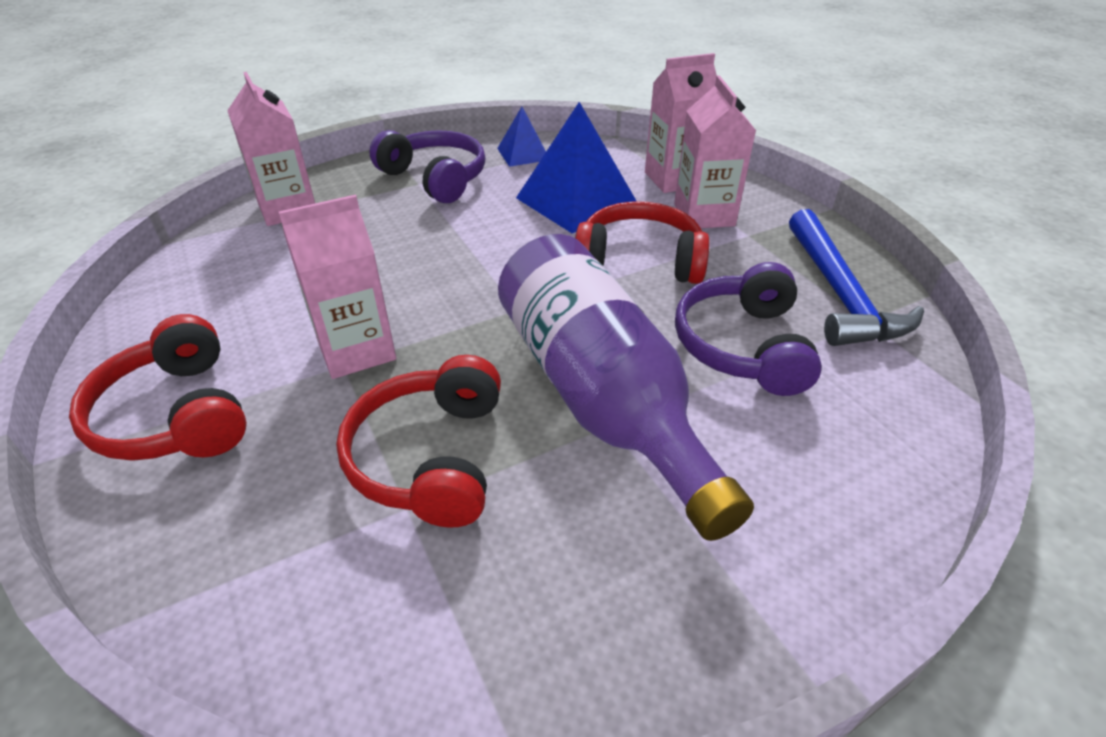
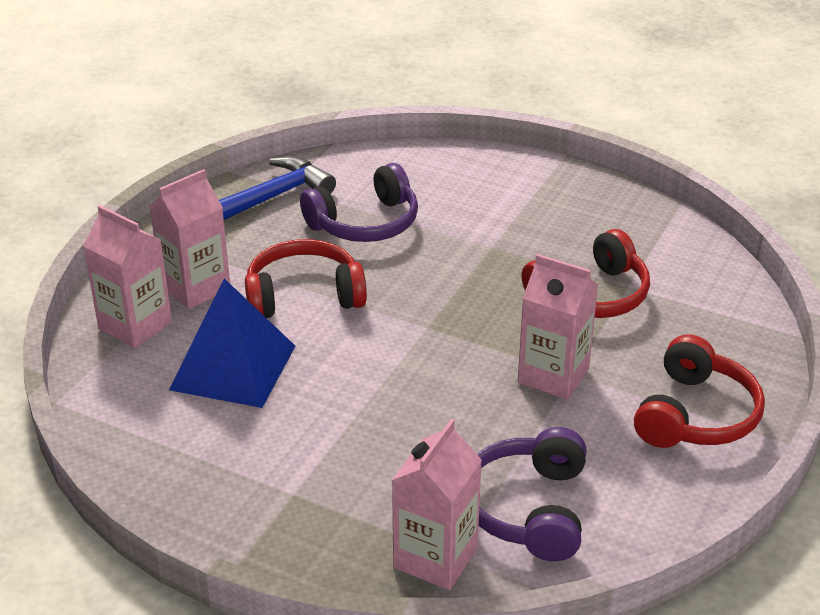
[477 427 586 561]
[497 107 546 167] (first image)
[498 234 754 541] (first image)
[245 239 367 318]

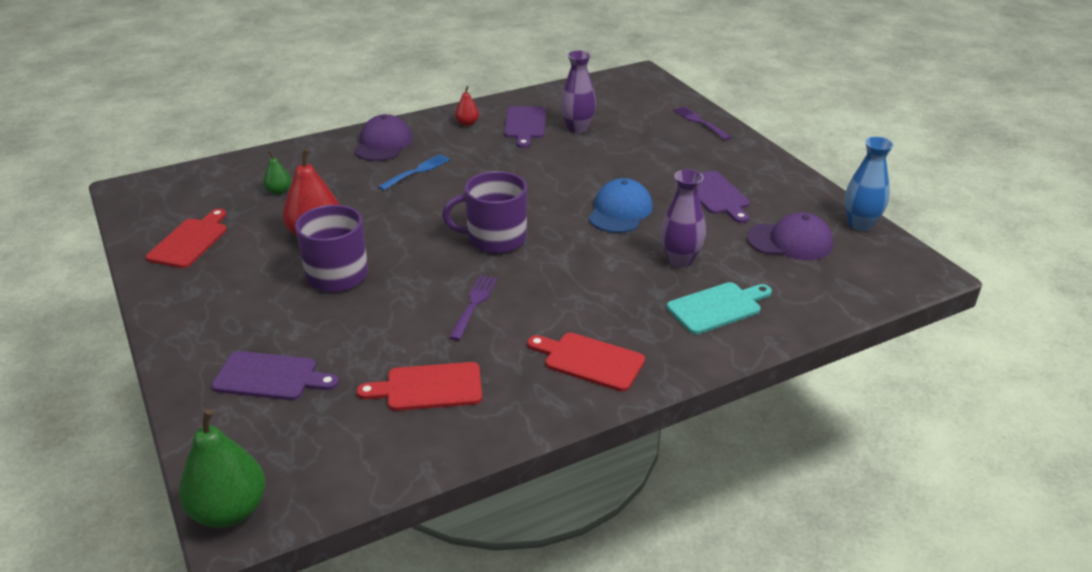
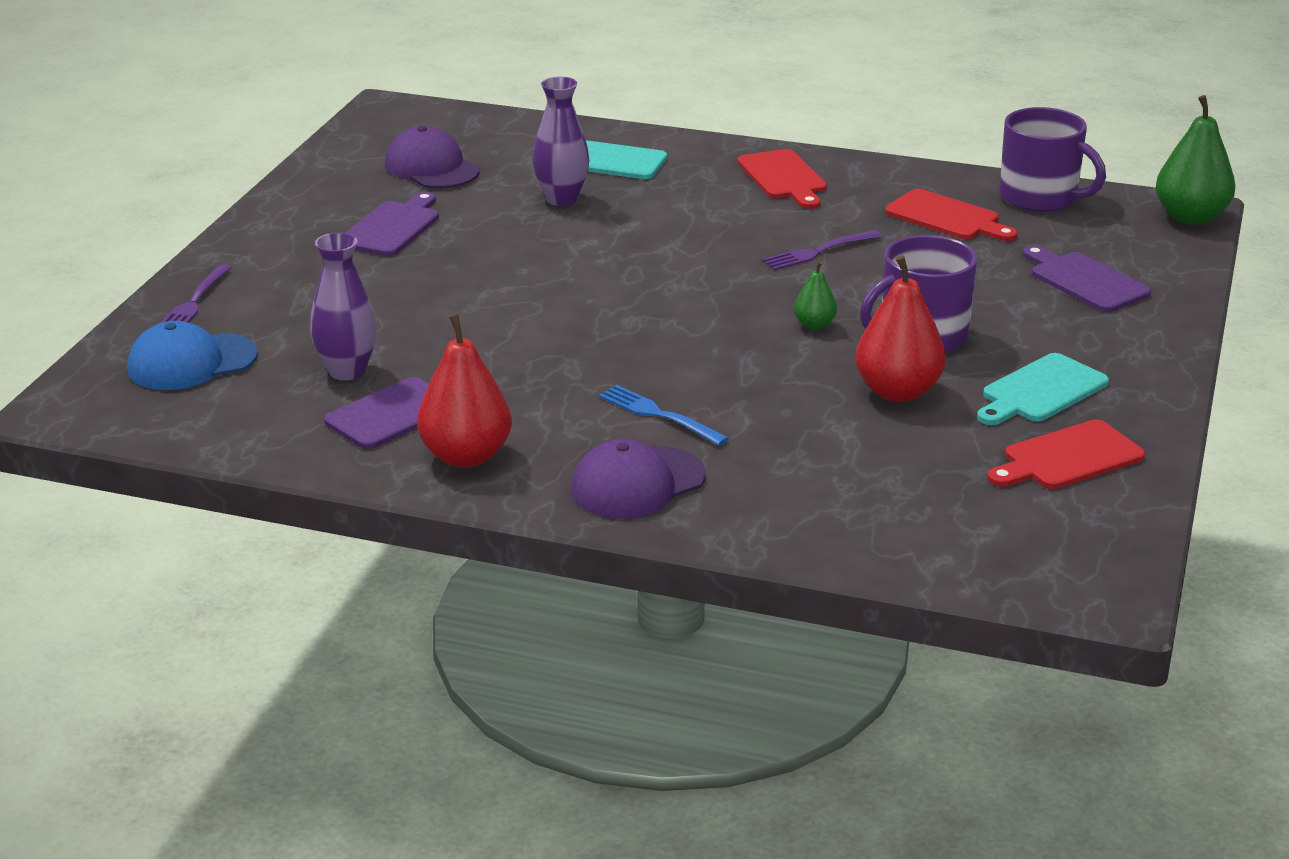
[794 261 837 329]
[599 385 729 446]
[999 107 1106 212]
[417 314 512 468]
[127 321 258 390]
[844 137 894 231] (first image)
[977 353 1109 425]

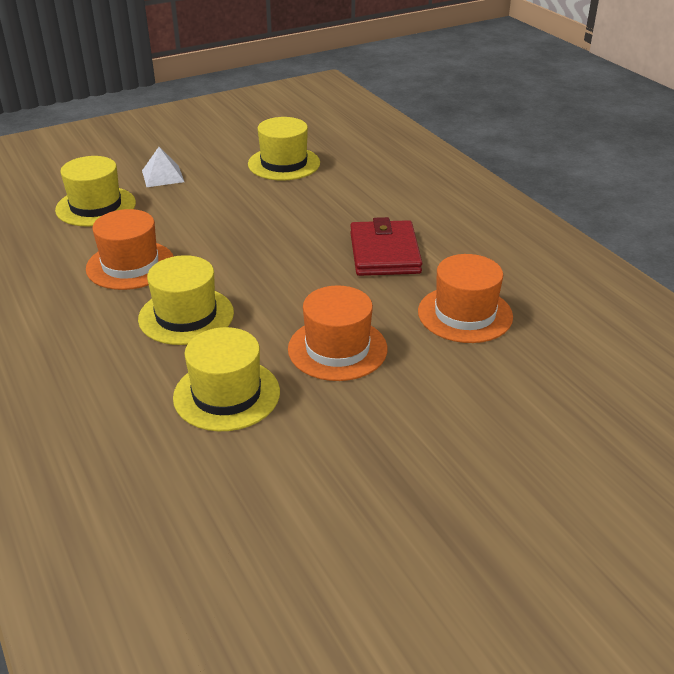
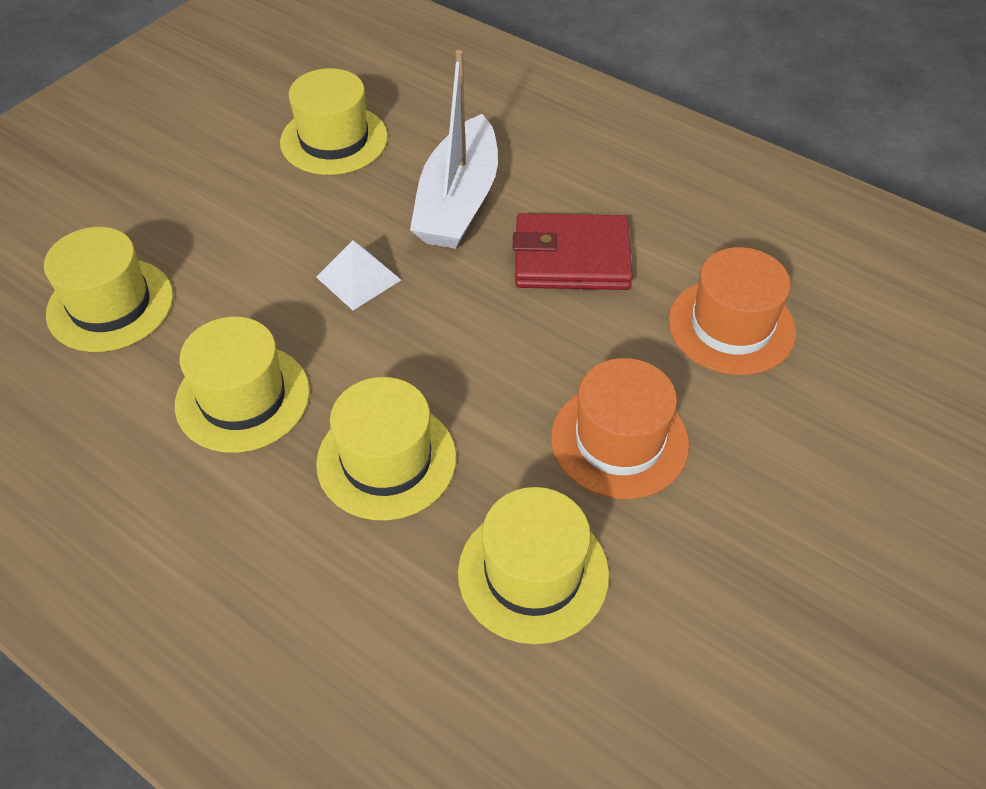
[175 317 310 453]
[316 240 401 310]
[513 213 633 290]
[410 50 498 249]

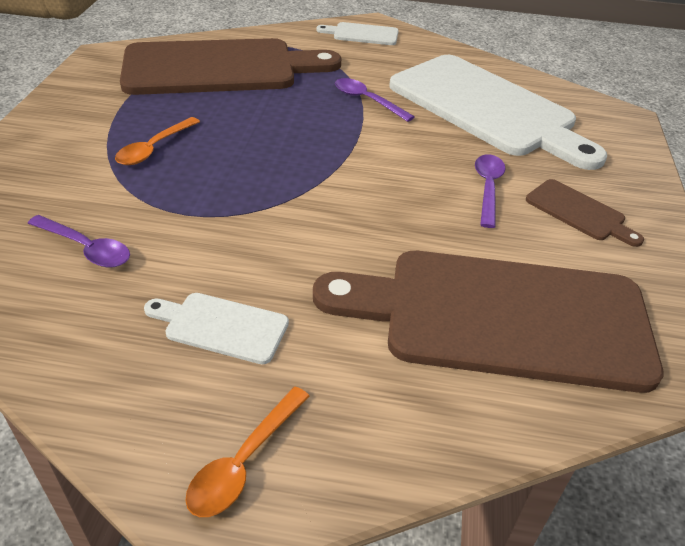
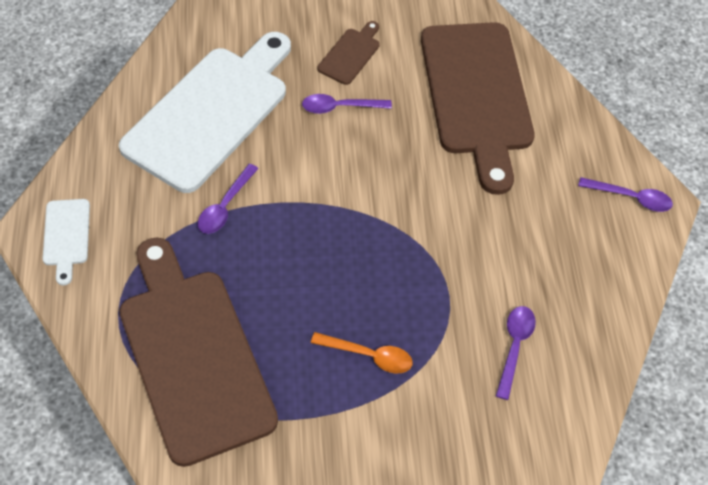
[144 293 289 364] (first image)
[578 177 673 212]

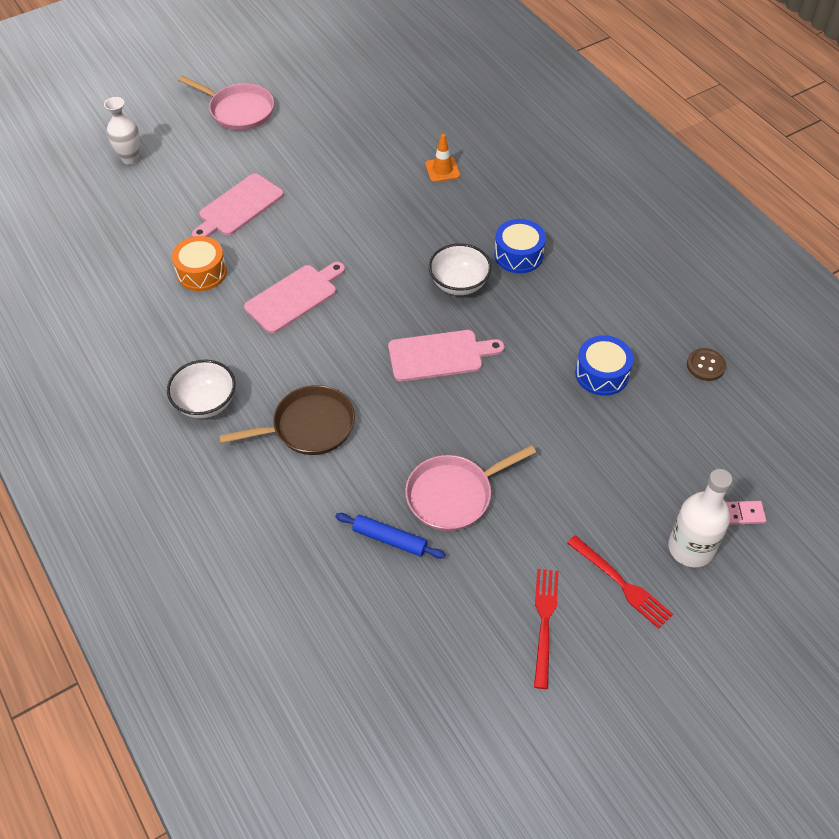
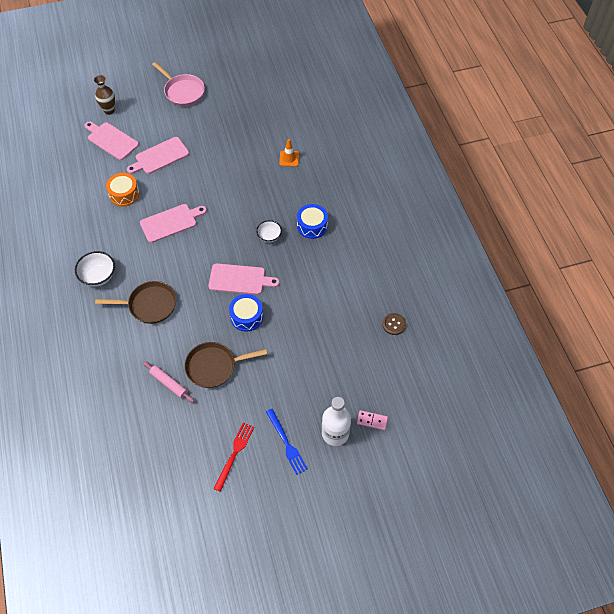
[94 75 115 115]
[143 361 194 403]
[184 342 267 388]
[256 220 282 243]
[266 409 308 475]
[229 294 263 332]
[84 122 139 160]

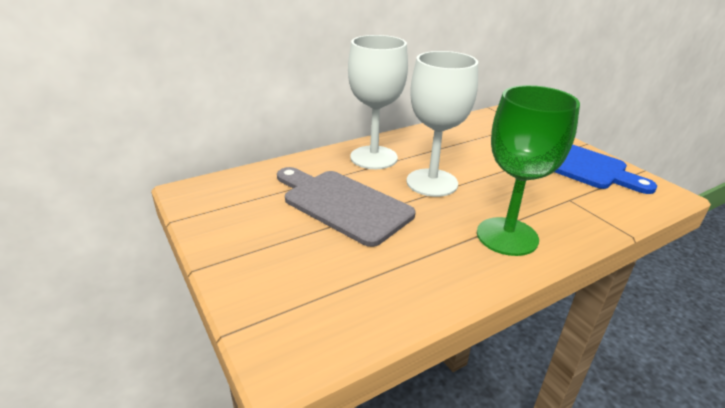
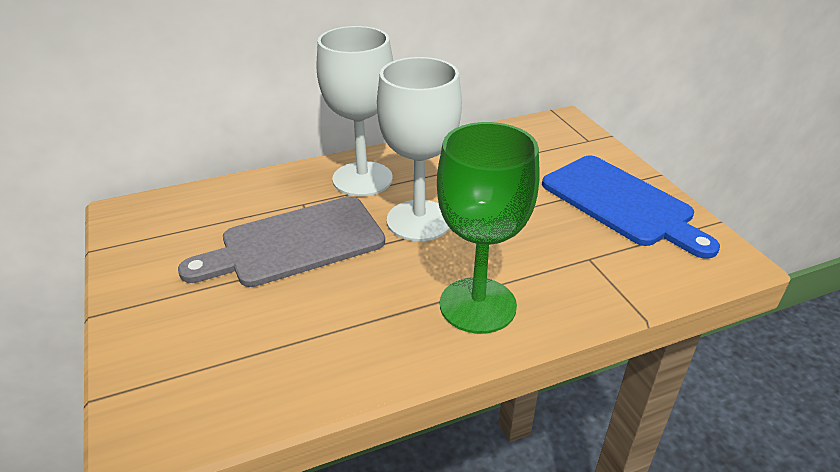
[178 196 385 287]

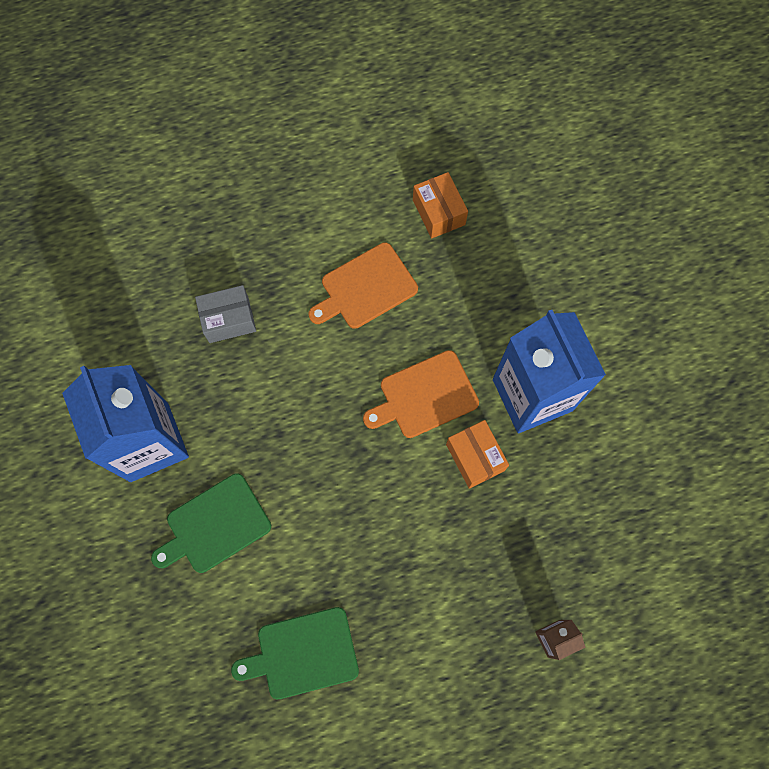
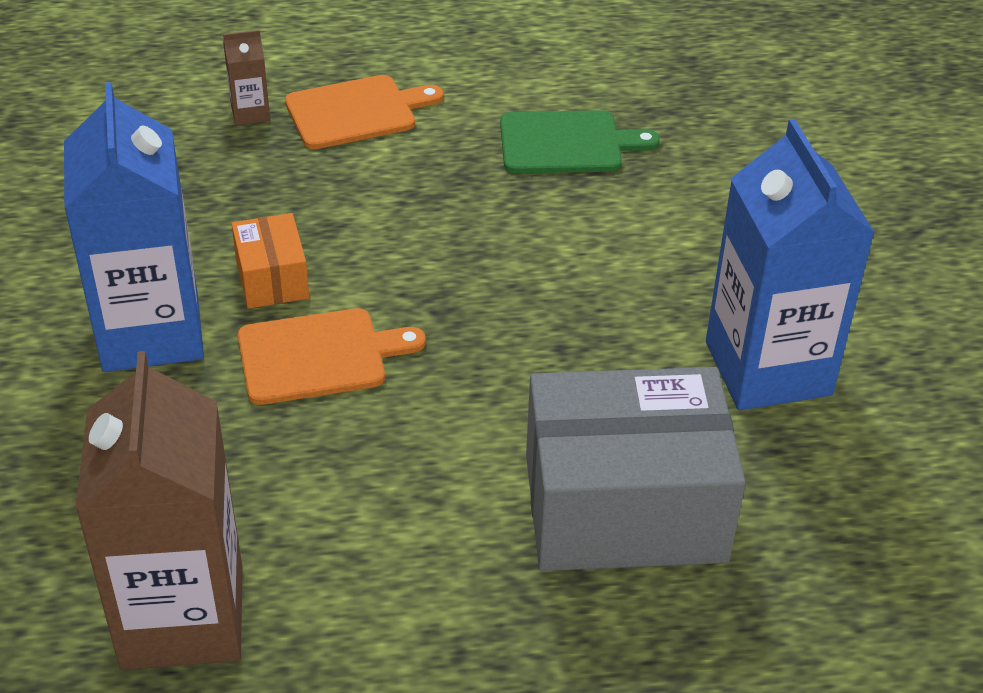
[151 473 271 573] (first image)
[526 367 746 571]
[285 75 443 149]
[75 351 243 670]

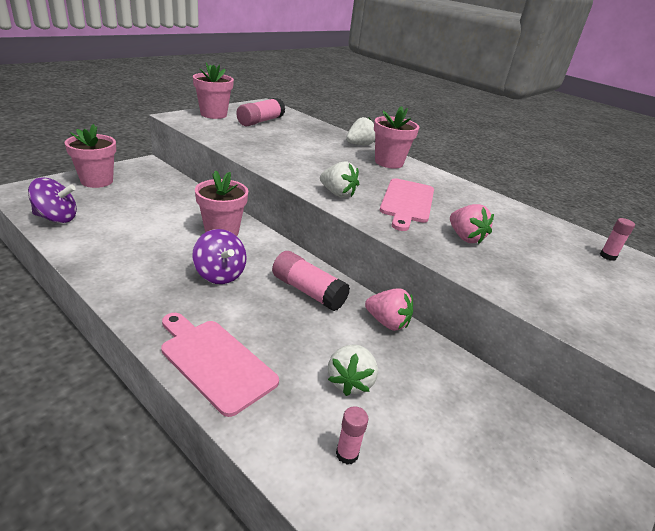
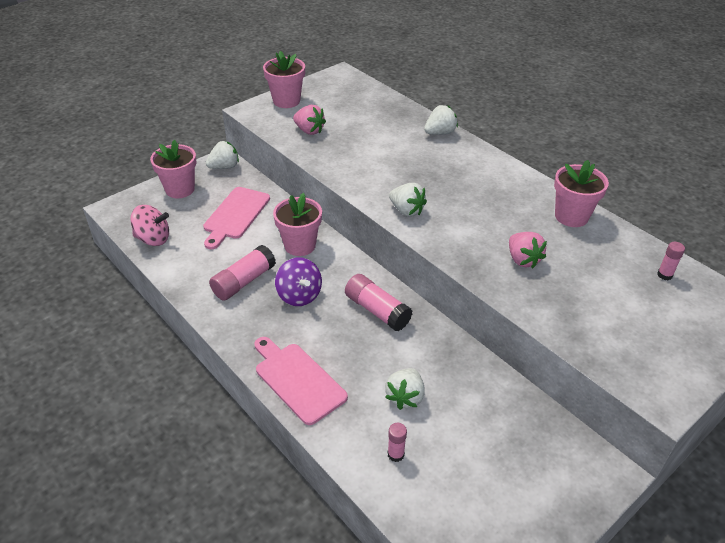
[130 205 169 246]
[209 245 276 301]
[293 105 326 135]
[554 160 609 227]
[203 187 270 249]
[206 141 239 169]

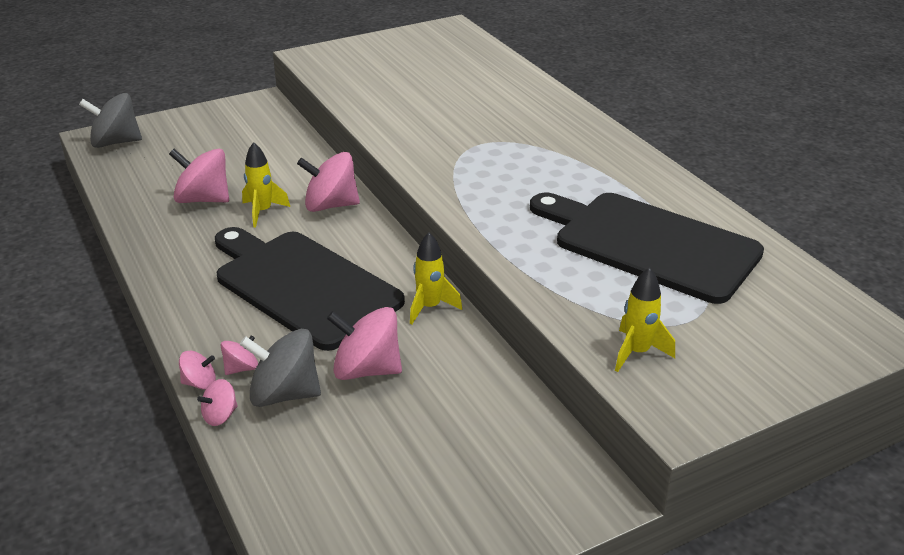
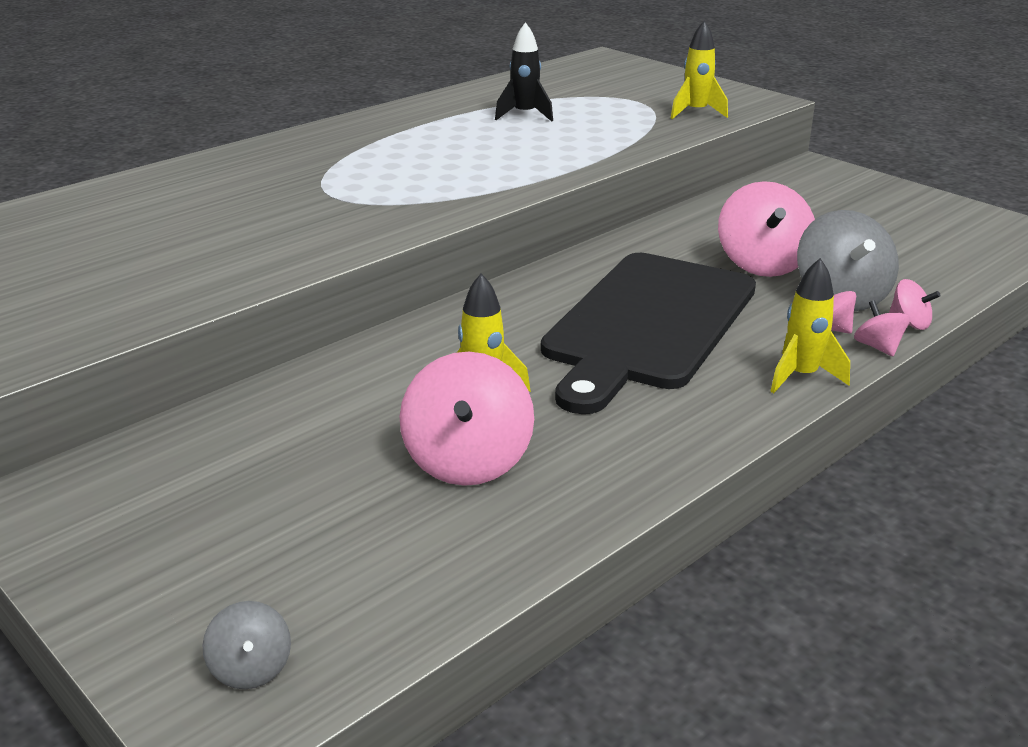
[202 601 291 689]
[297 152 360 212] (first image)
[770 258 850 393]
[495 22 553 121]

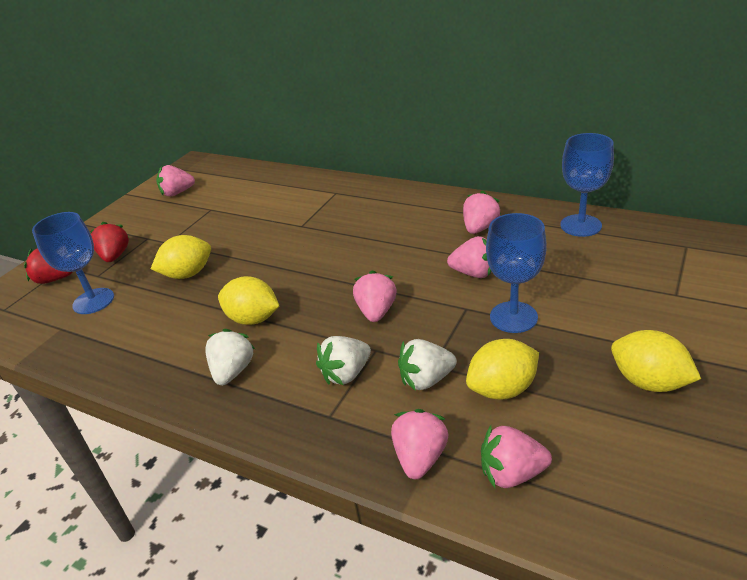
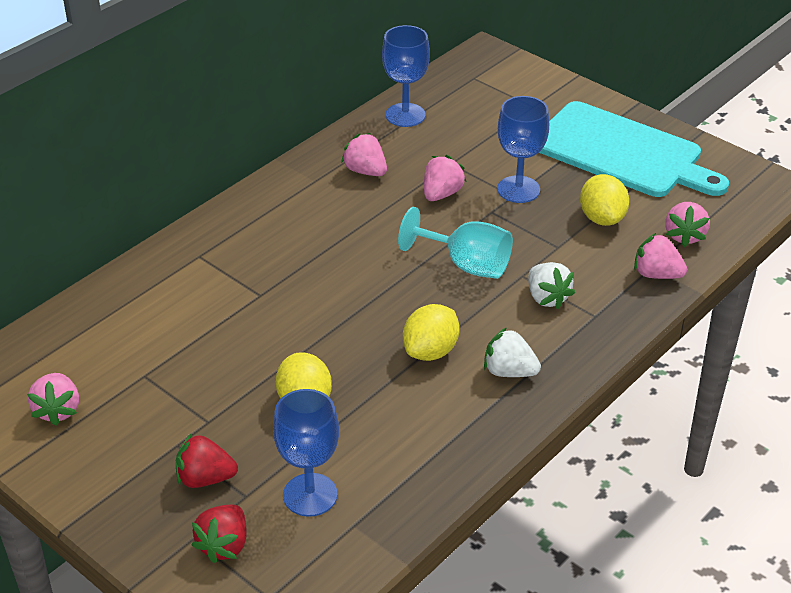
[398 207 513 279]
[398 339 457 391] (first image)
[539 101 729 197]

